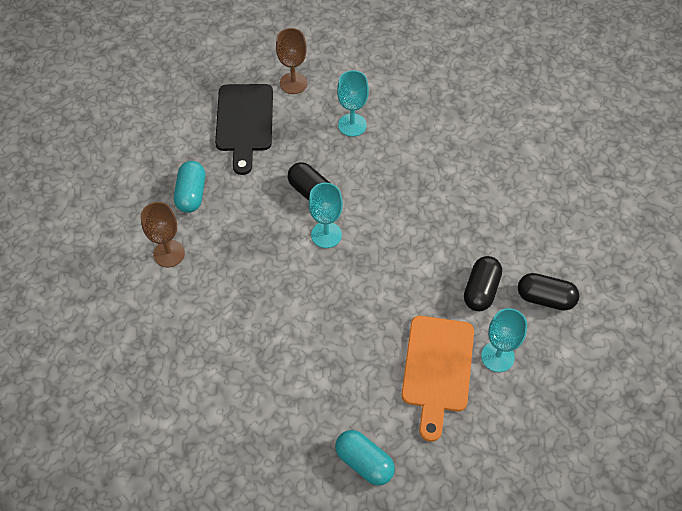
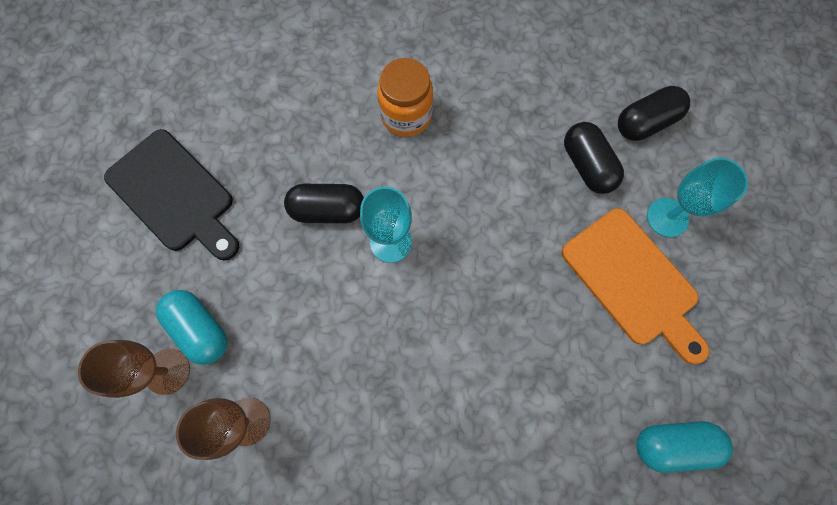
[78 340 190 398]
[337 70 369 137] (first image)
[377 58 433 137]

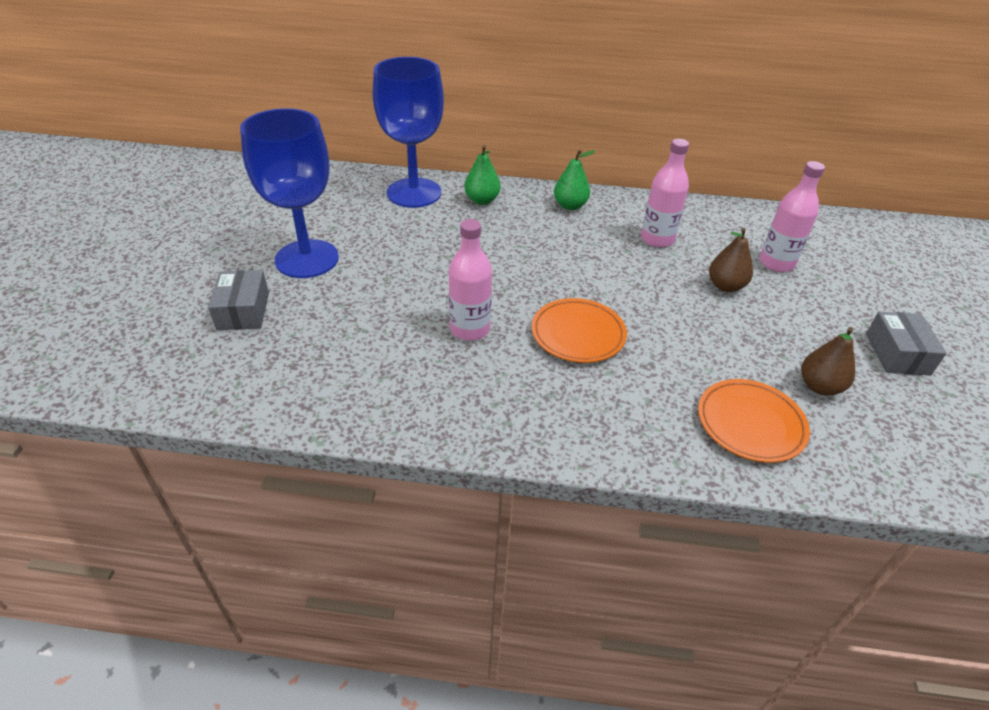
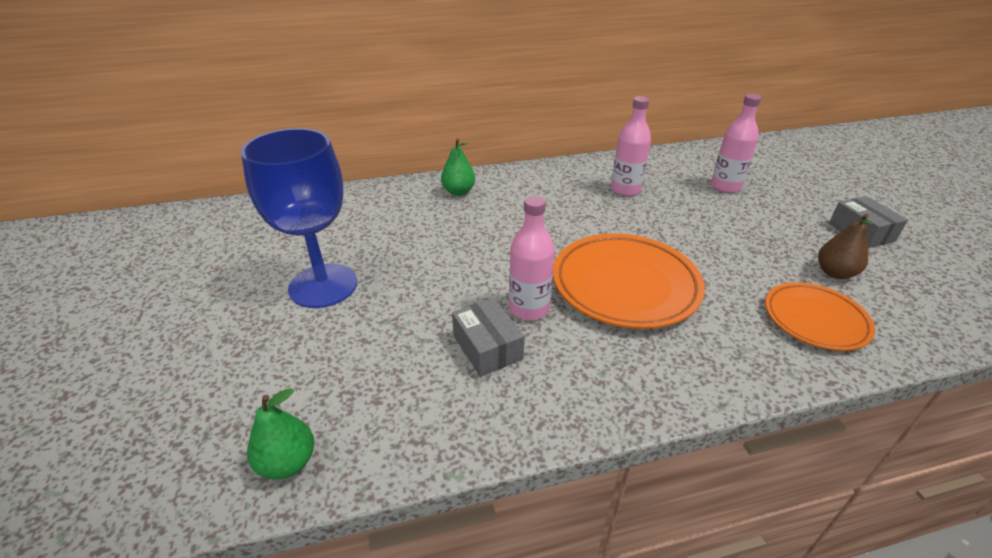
[452 298 524 377]
[373 57 444 208] (first image)
[553 233 705 329]
[247 388 314 479]
[709 228 753 292] (first image)

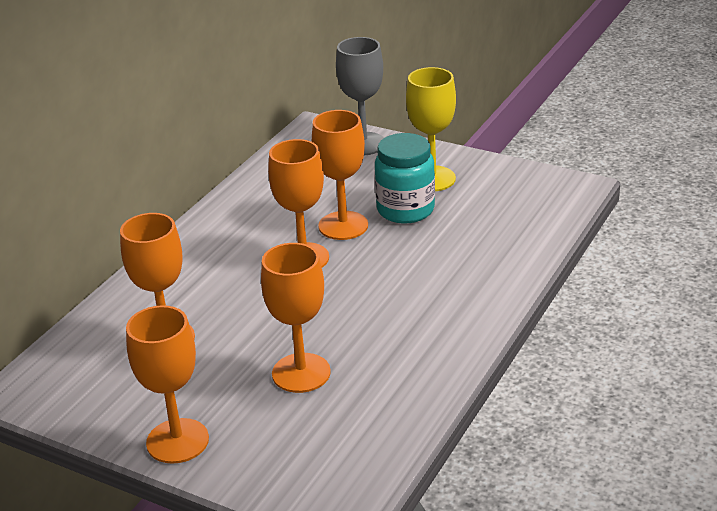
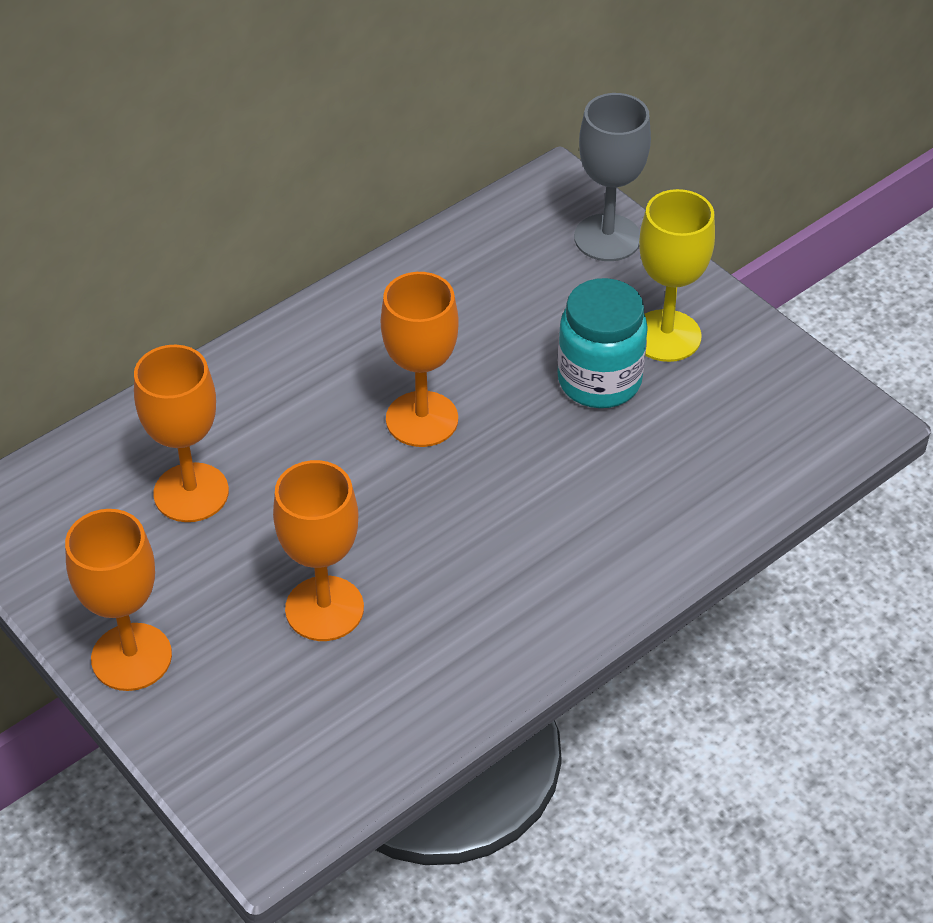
[312 110 368 240] (first image)

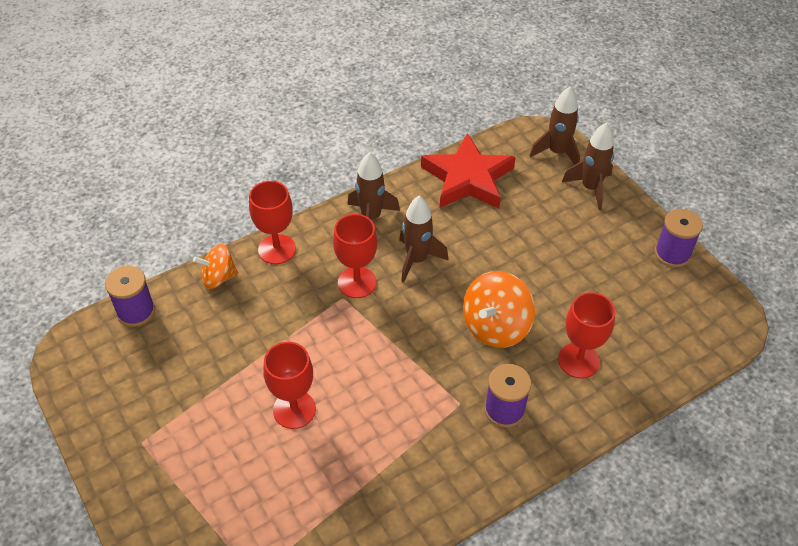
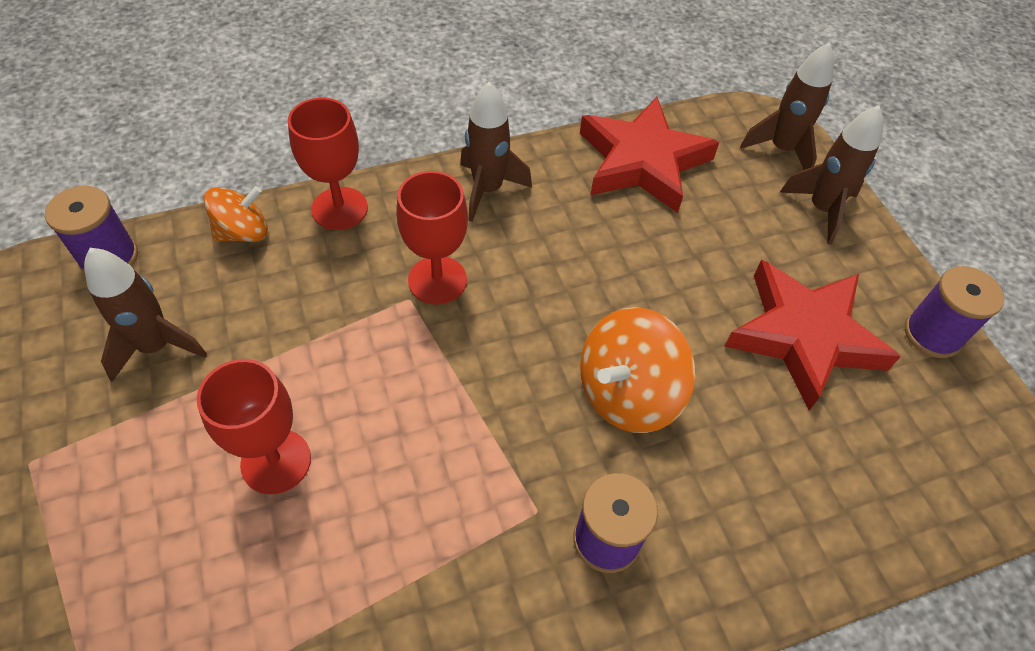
[204 186 268 242]
[84 248 207 382]
[558 292 615 378] (first image)
[724 260 901 411]

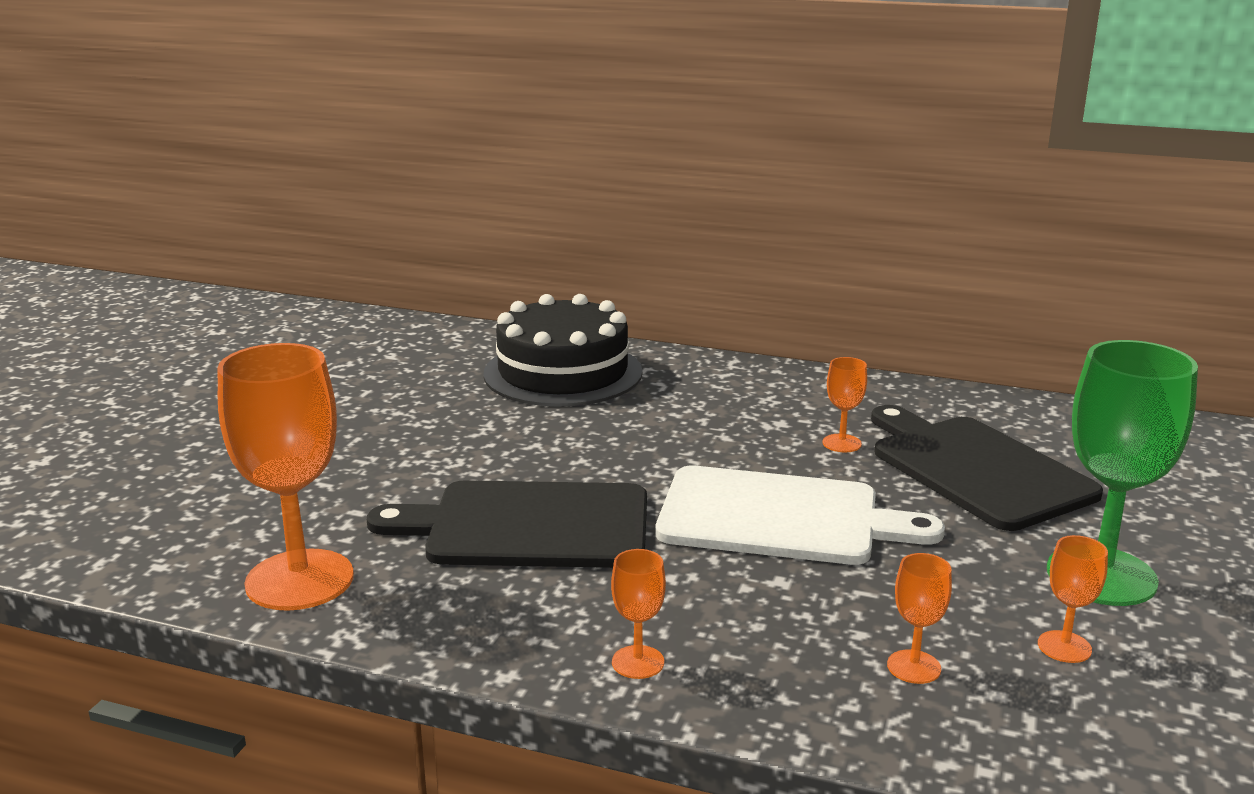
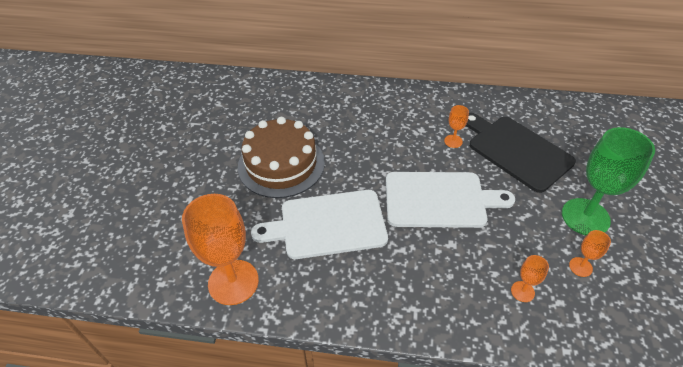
[251 190 388 259]
[483 294 643 407] (first image)
[611 549 666 679] (first image)
[238 117 325 198]

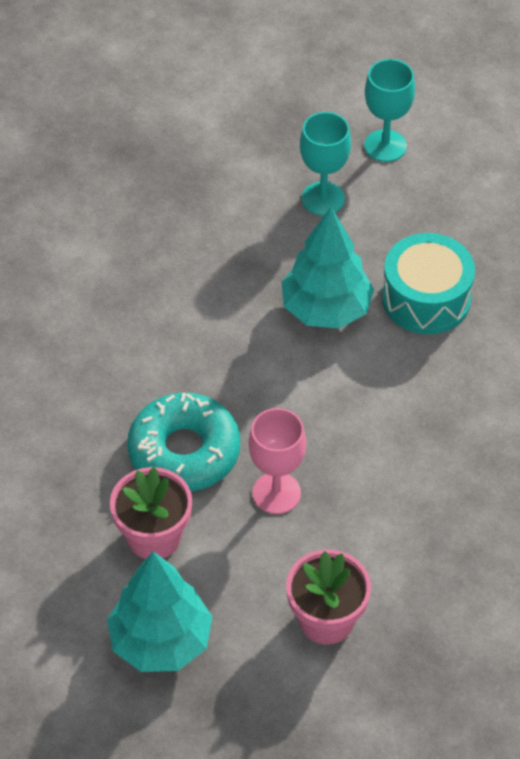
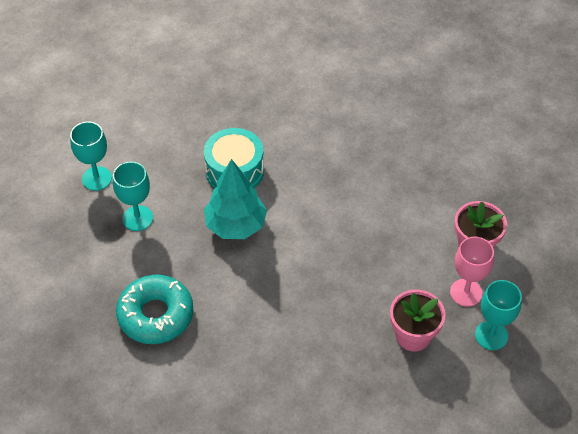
[475 280 522 350]
[116 274 193 344]
[450 237 494 307]

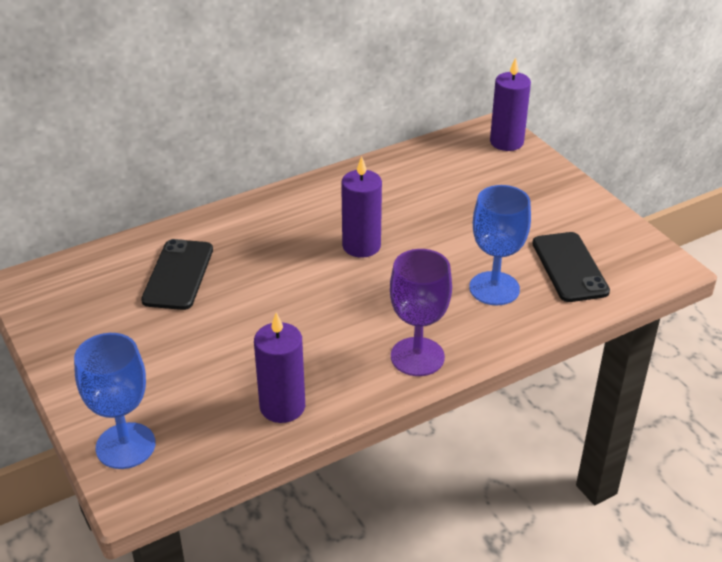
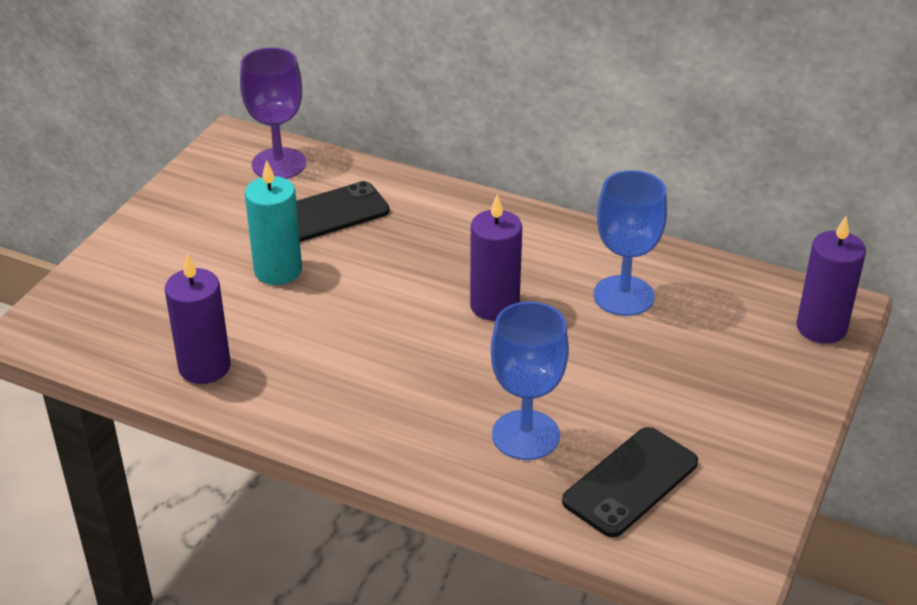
[593 170 667 316]
[240 47 306 179]
[245 160 302 285]

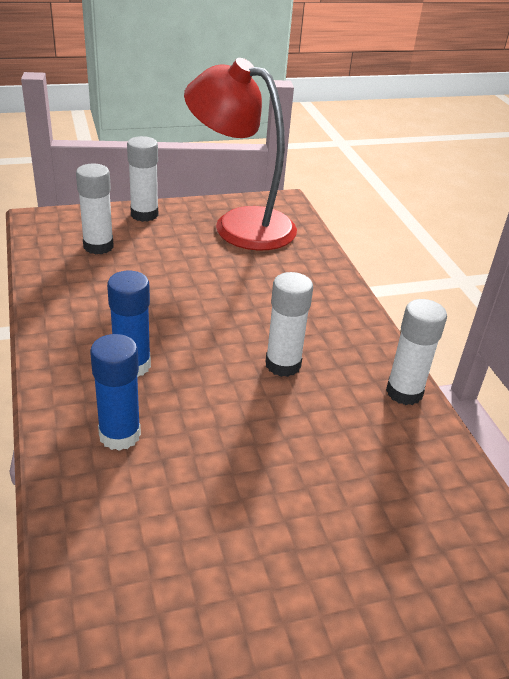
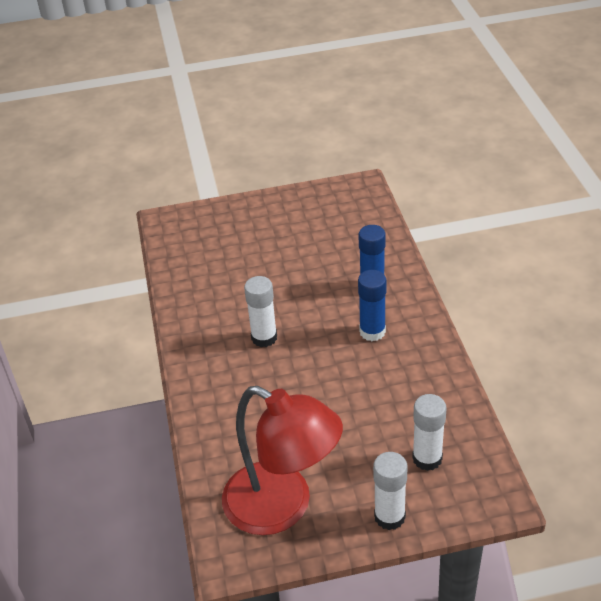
[386 299 447 405] (first image)

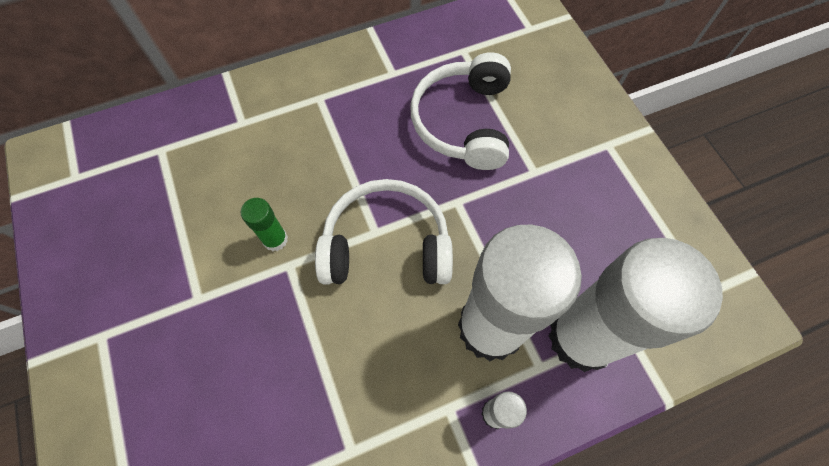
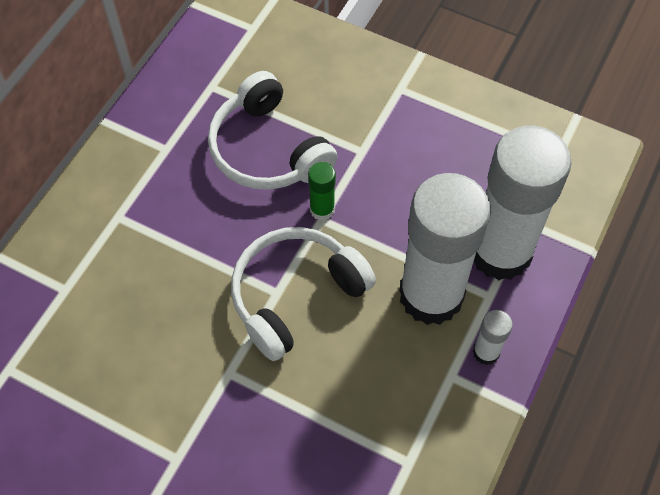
[308 162 336 221]

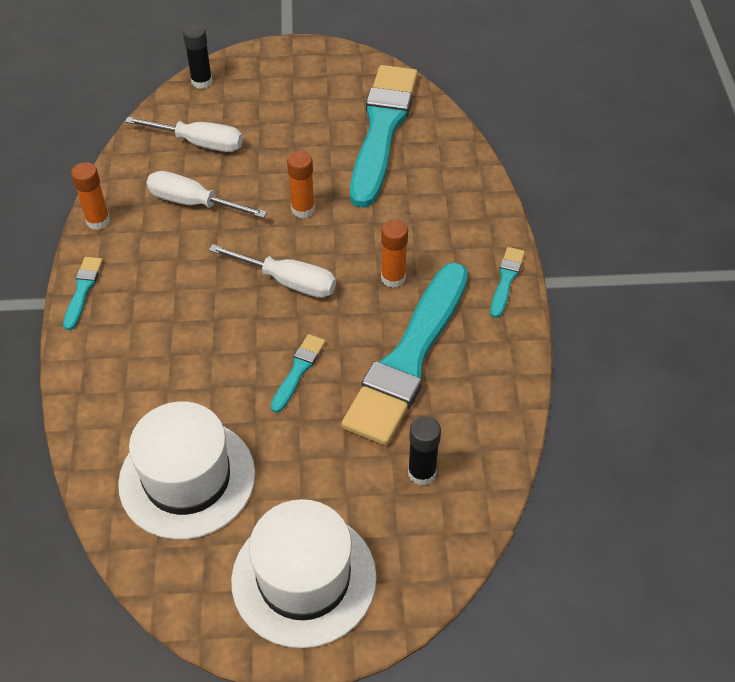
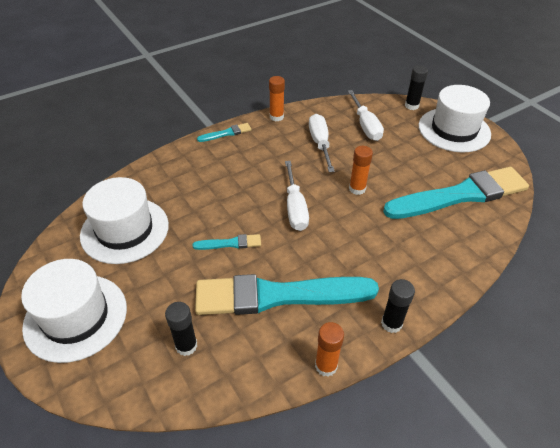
[315 322 344 377]
[381 279 415 333]
[419 85 491 152]

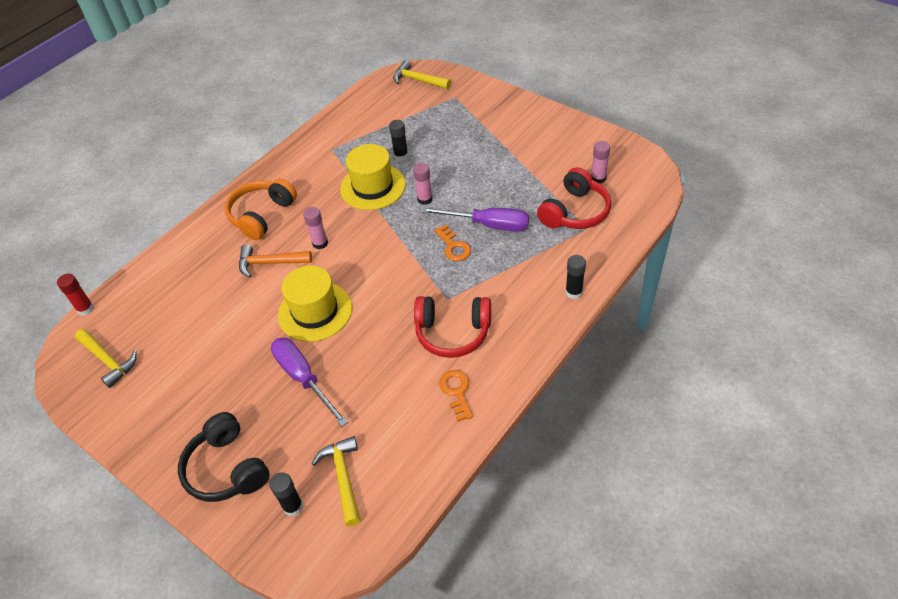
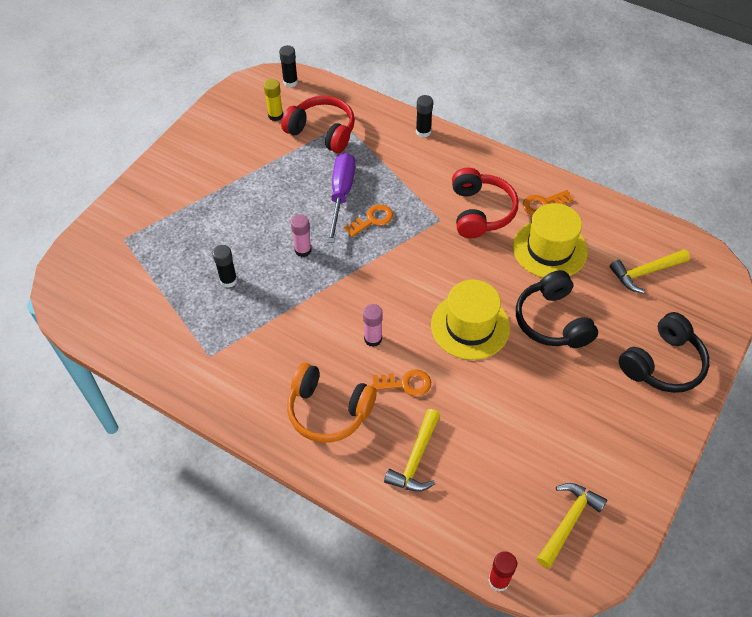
[372 369 431 397]
[279 45 298 88]
[516 270 598 348]
[513 203 588 278]
[384 409 440 492]
[264 79 283 121]

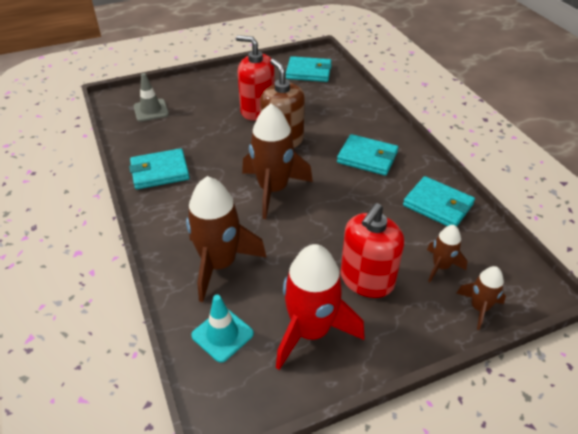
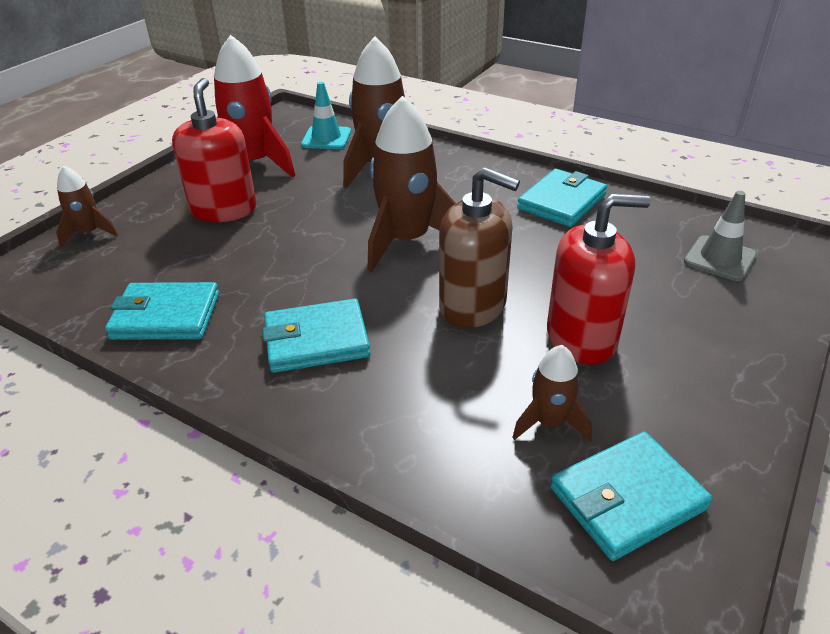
[512 345 592 441]

